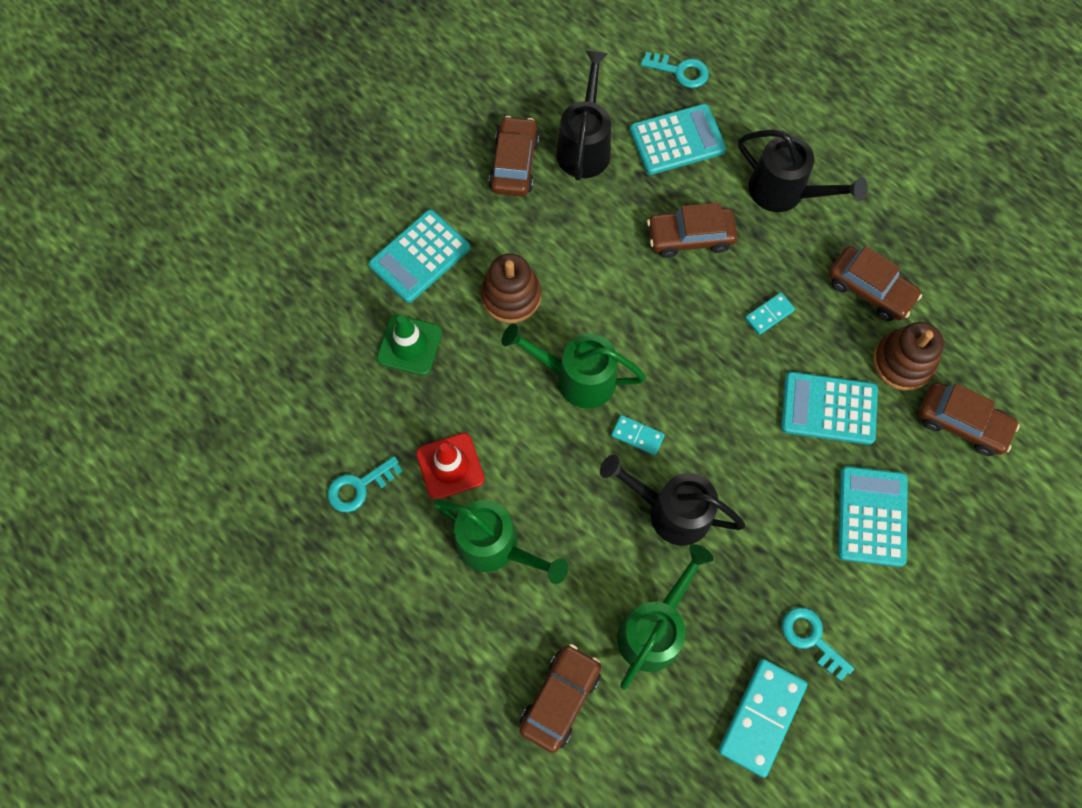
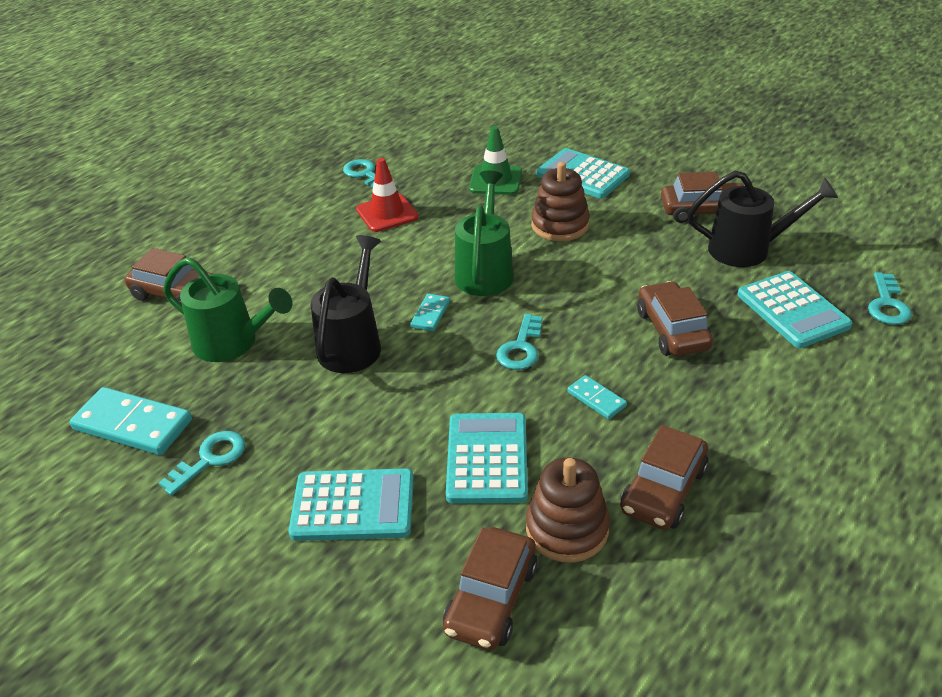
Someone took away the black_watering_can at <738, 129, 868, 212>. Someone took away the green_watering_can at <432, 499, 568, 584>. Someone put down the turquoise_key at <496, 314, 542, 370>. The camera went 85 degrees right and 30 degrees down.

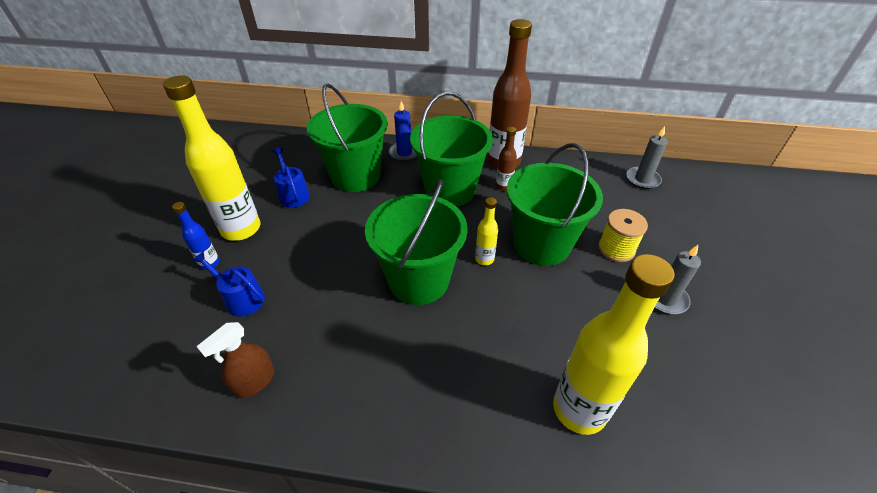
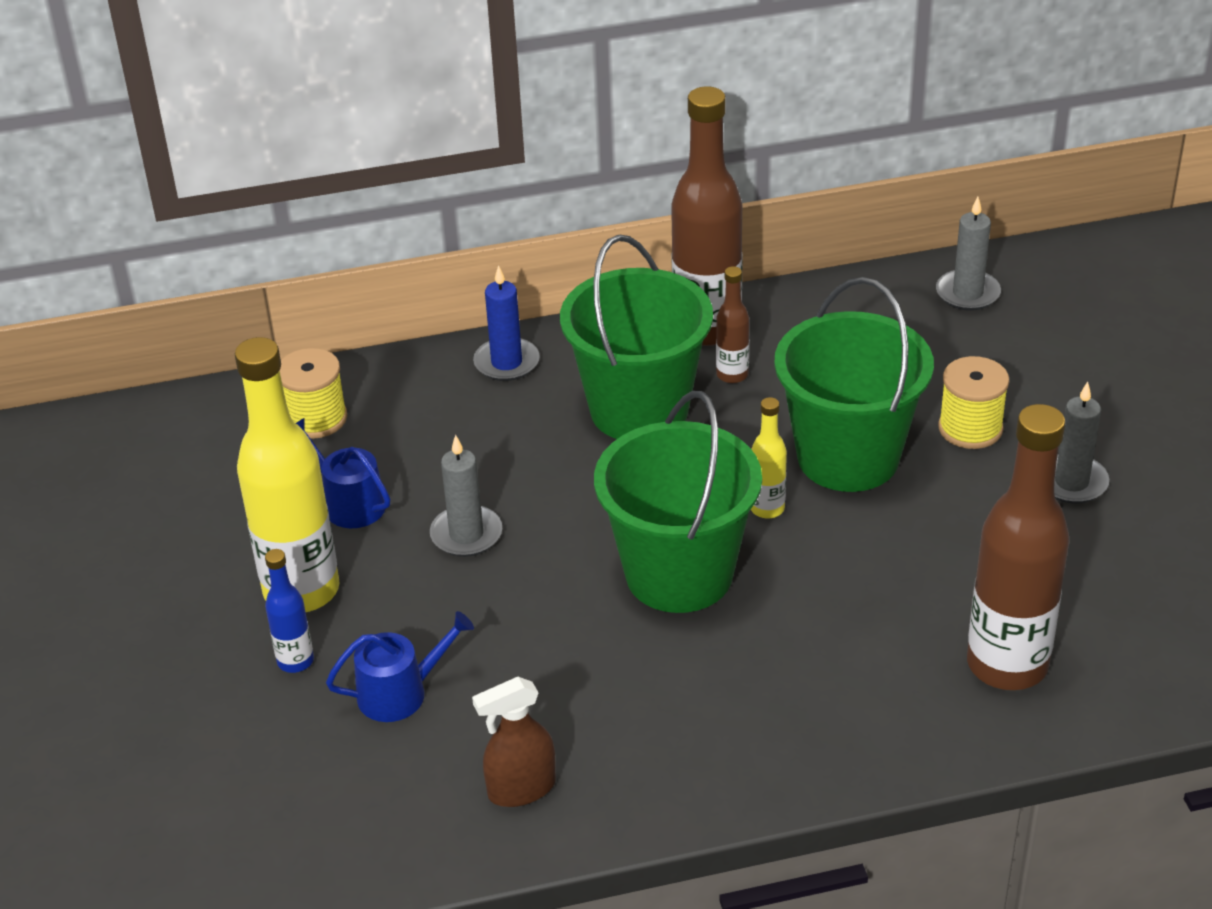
Someone took away the green_bucket at <307, 84, 388, 192>. Someone rotated the blue_watering_can at <192, 251, 265, 316> by 150 degrees clockwise. Someone repainted the yellow_bottle at <553, 254, 675, 435>, which became the brown_bottle at <967, 404, 1069, 690>. Someone rotated the brown_spray_bottle at <196, 322, 275, 398> by 45 degrees clockwise. Someone put down the yellow_spool at <280, 348, 347, 439>. Someone put down the grey_candle at <430, 435, 502, 557>. The camera went 20 degrees left and 5 degrees down.

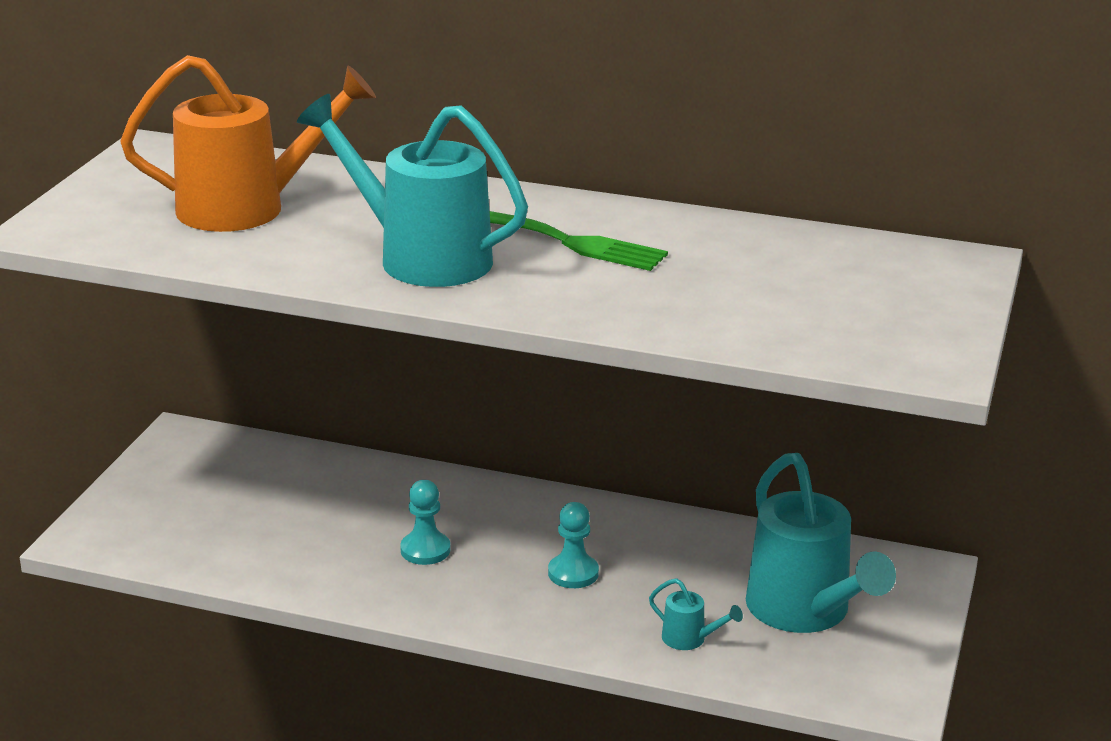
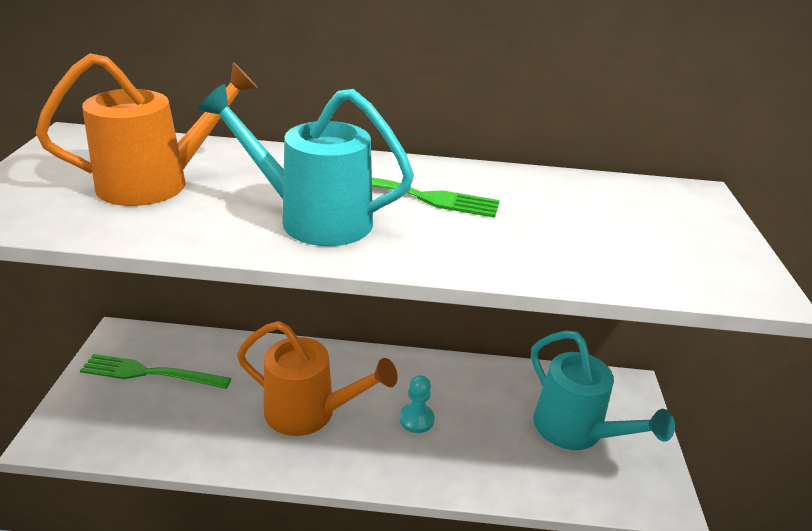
Someone swapped the turquoise_pawn at <400, 480, 450, 565> for the orange_watering_can at <237, 321, 398, 436>. Someone took away the turquoise_watering_can at <649, 578, 743, 650>. Someone put down the green_fork at <80, 354, 231, 389>. The camera went 15 degrees left and 5 degrees up.

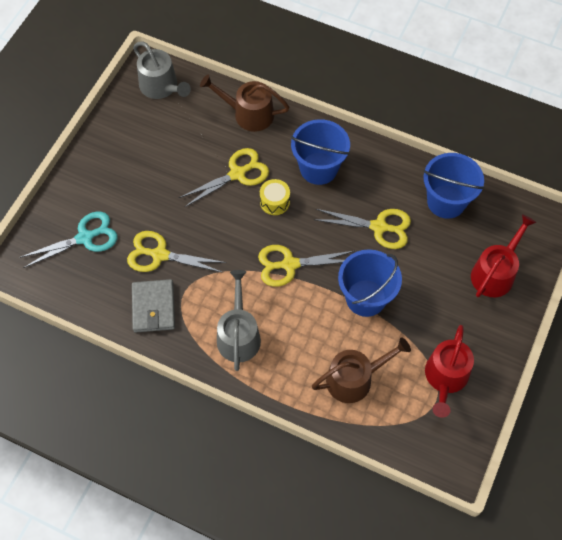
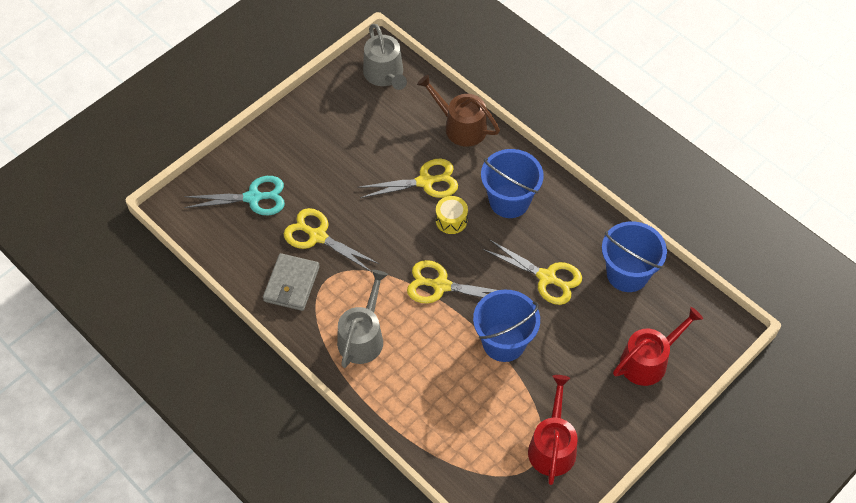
Someone rotated the red_watering_can at <425, 325, 474, 418> by 150 degrees clockwise. Someone took away the brown_watering_can at <312, 337, 411, 403>. The camera went 20 degrees right and 5 degrees down.

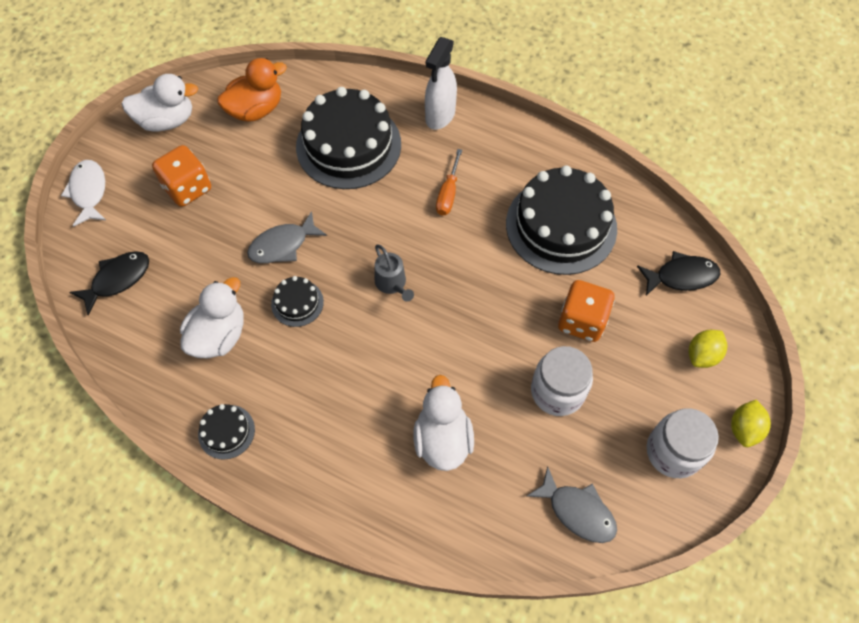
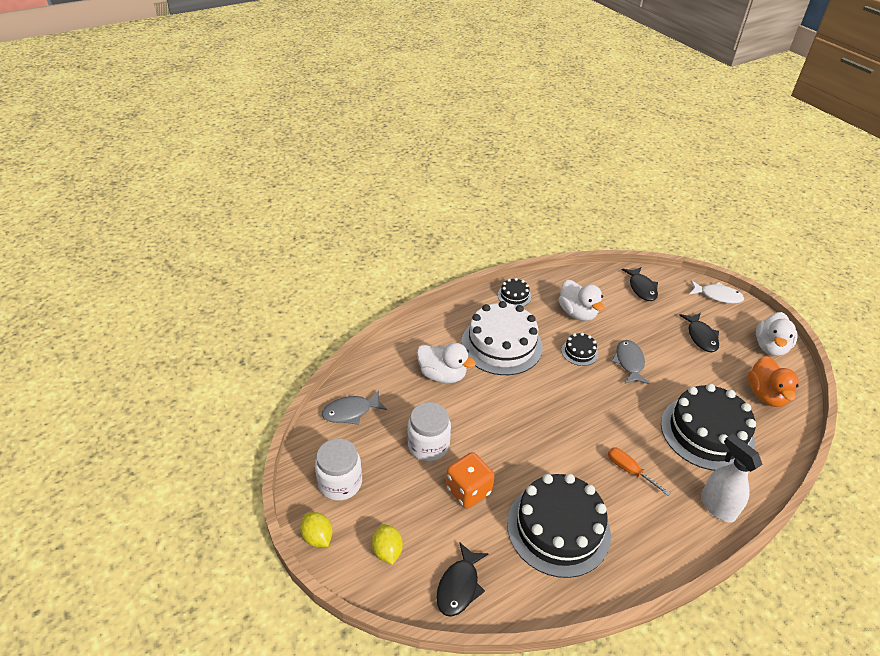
Someone swapped the orange_dice at <152, 145, 211, 207> for the black_fish at <679, 313, 719, 352>. Someone took away the grey_watering_can at <375, 244, 414, 302>. Someone put down the white_cake at <461, 301, 543, 375>. The camera went 120 degrees right and 20 degrees down.

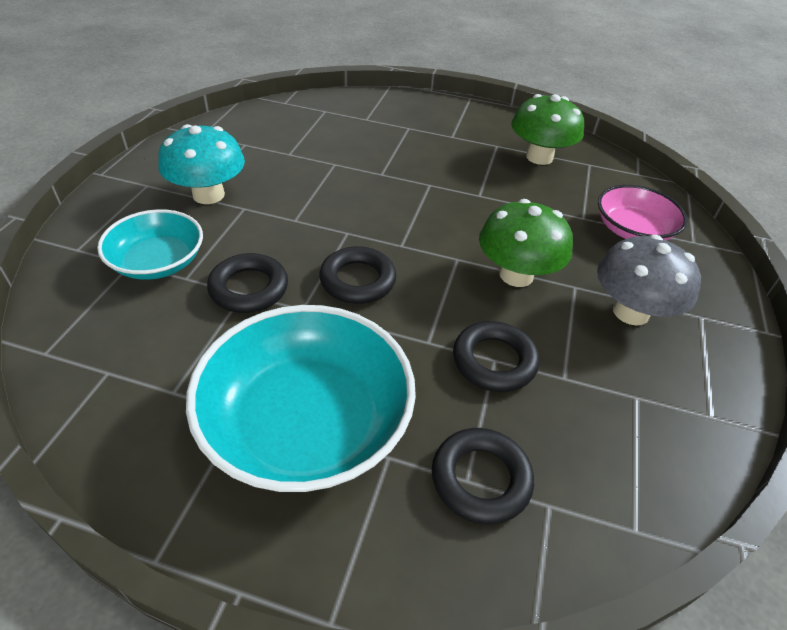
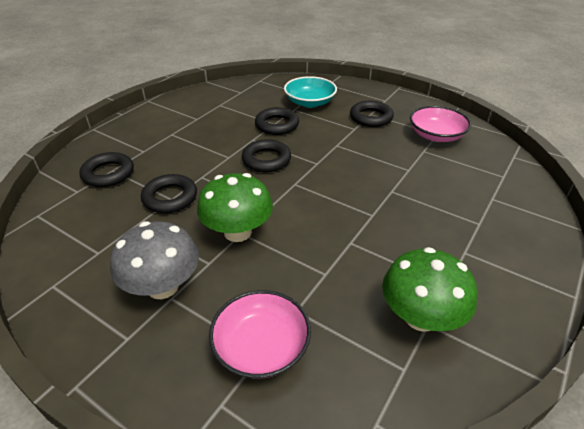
Someone swapped the turquoise_mushroom at <158, 124, 245, 204> for the black_ring at <350, 101, 394, 127>. Someone took away the turquoise_bowl at <186, 305, 416, 492>. Someone put down the pink_bowl at <410, 106, 471, 142>. The camera went 110 degrees right and 5 degrees down.

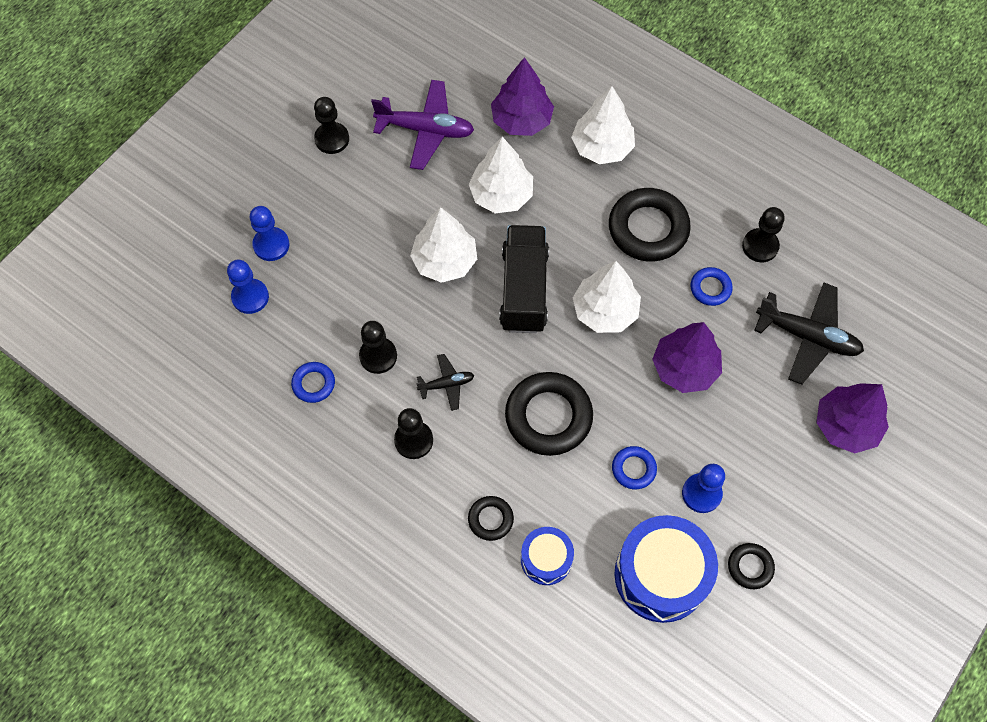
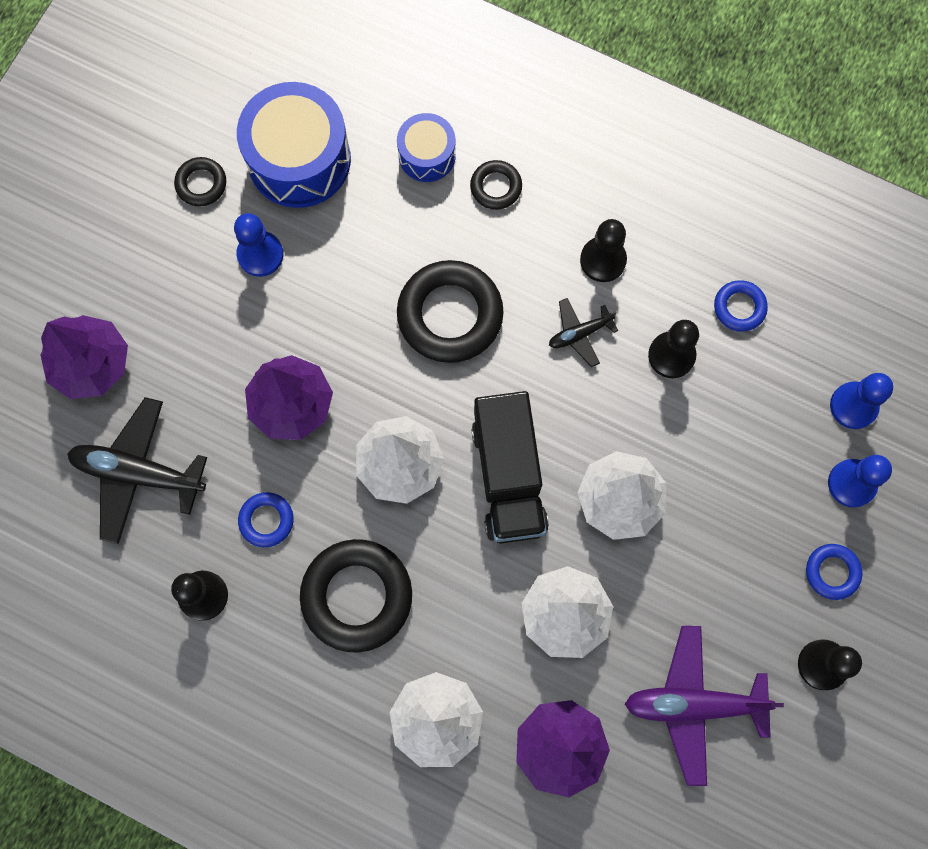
Someone carried the blue_ring from <612, 446, 657, 489> to <806, 544, 863, 600>. The camera went 170 degrees right and 10 degrees up.

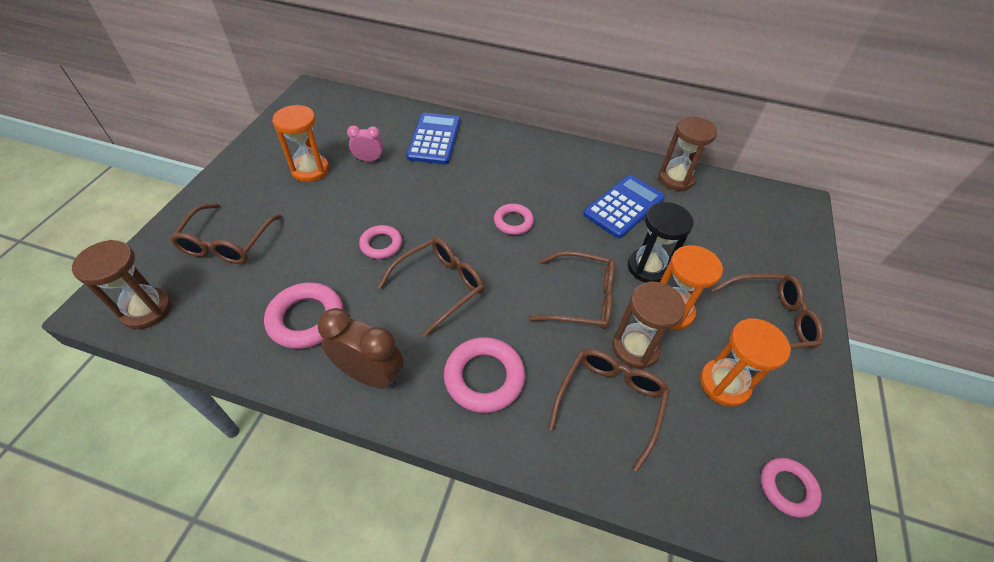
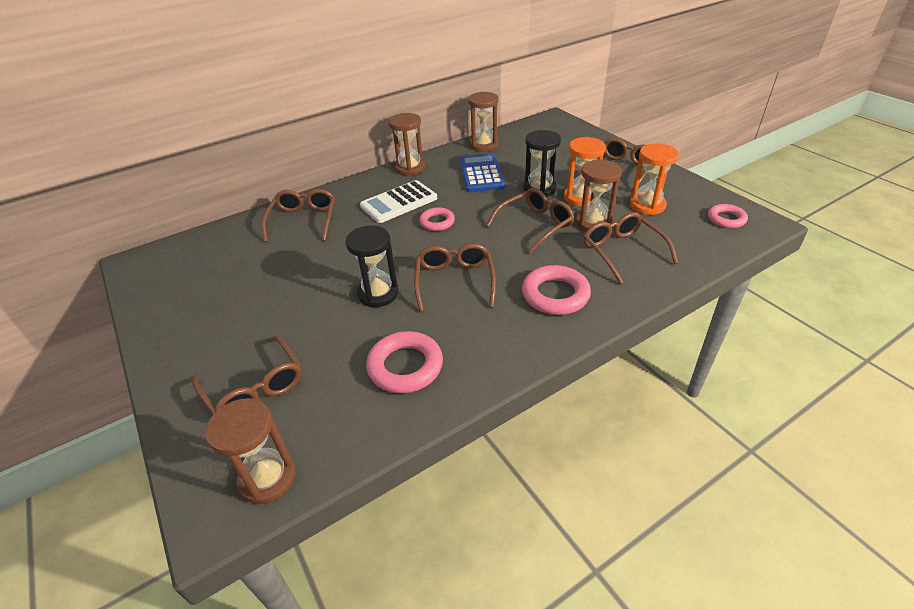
Someone took away the orange_hourglass at <272, 105, 329, 182>. Someone swapped the blue_calculator at <406, 112, 460, 164> for the brown_glasses at <262, 189, 335, 242>. Someone took away the pink_clock at <347, 126, 383, 162>. Someone swapped the pink_ring at <359, 225, 402, 259> for the black_hourglass at <345, 226, 399, 307>. Someone took away the brown_clock at <317, 308, 403, 389>. Someone put down the brown_hourglass at <389, 113, 425, 176>. Someone put down the white_calculator at <360, 180, 437, 223>. The camera went 45 degrees left and 10 degrees down.

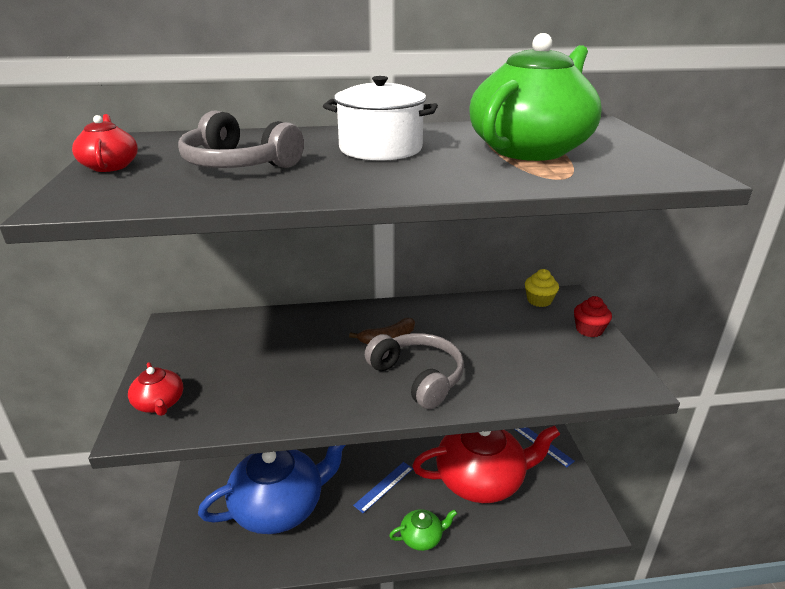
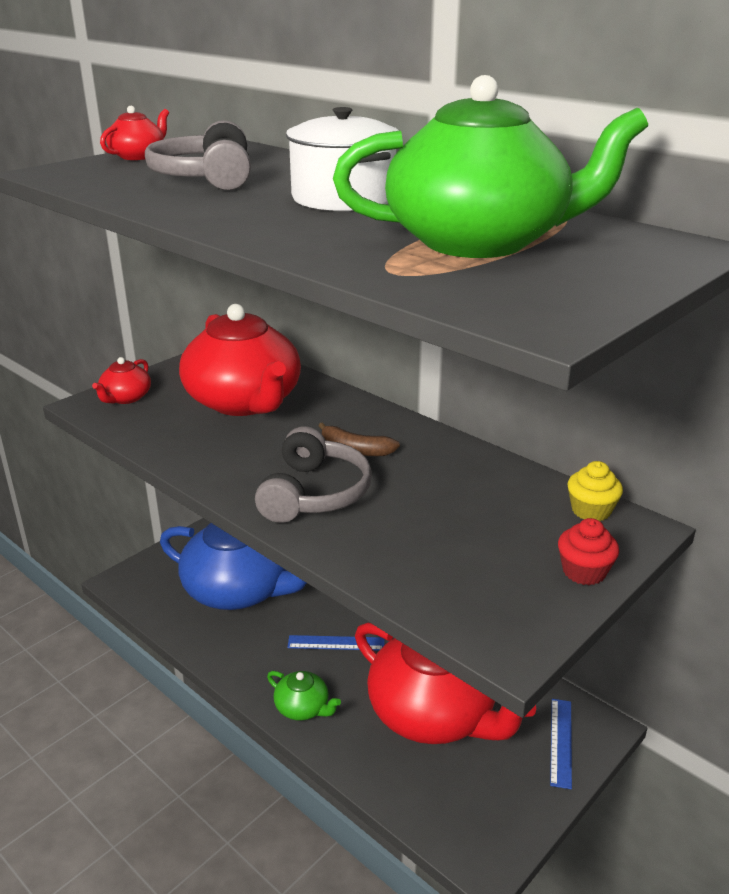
Someone put down the red_teapot at <179, 304, 301, 416>. The camera went 50 degrees right and 0 degrees up.

